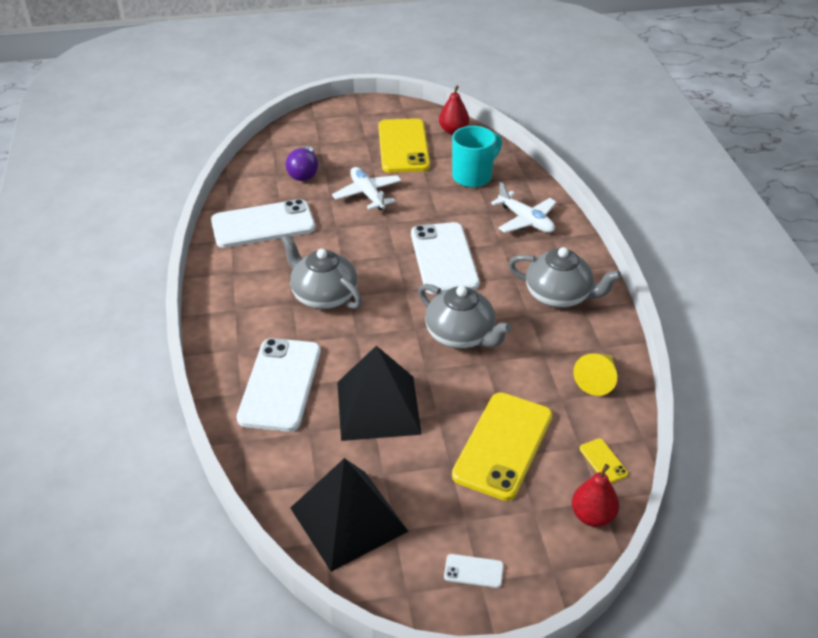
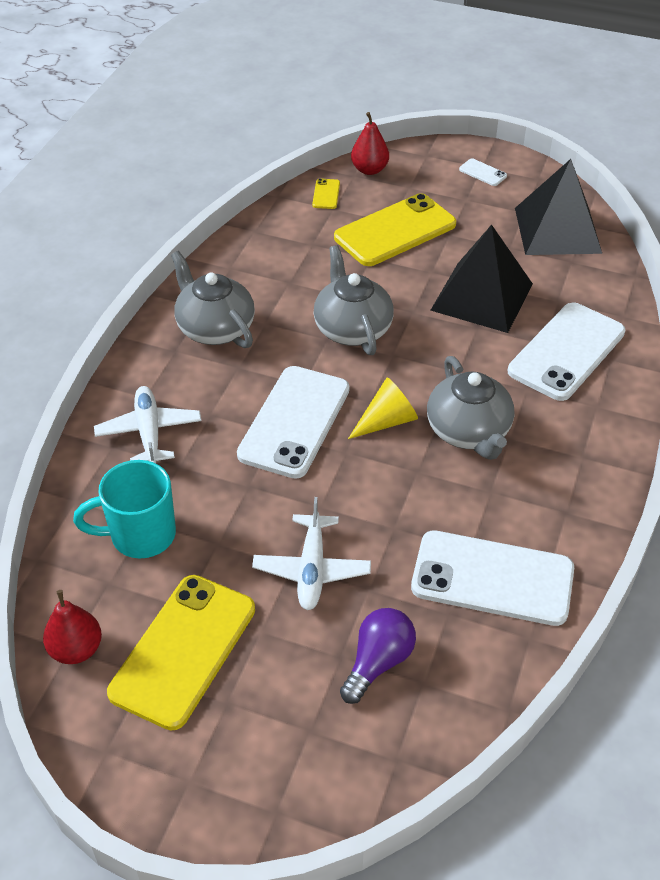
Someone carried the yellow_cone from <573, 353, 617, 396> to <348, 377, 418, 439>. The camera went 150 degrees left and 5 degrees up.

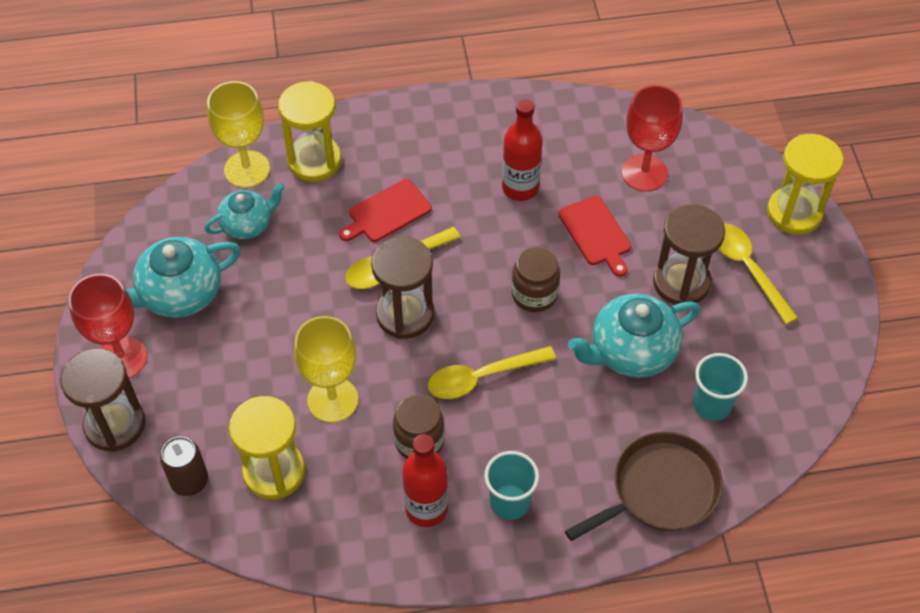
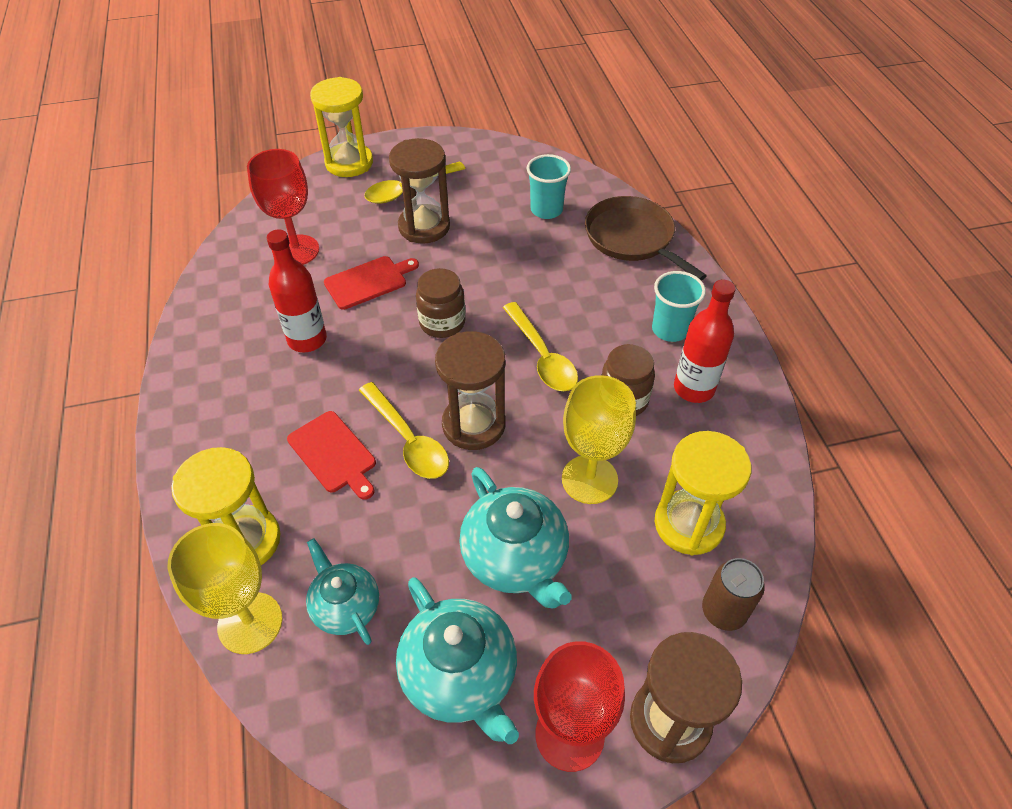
Someone carried the turquoise_teapot from <568, 294, 701, 378> to <459, 467, 572, 609>. The camera went 95 degrees left and 5 degrees down.

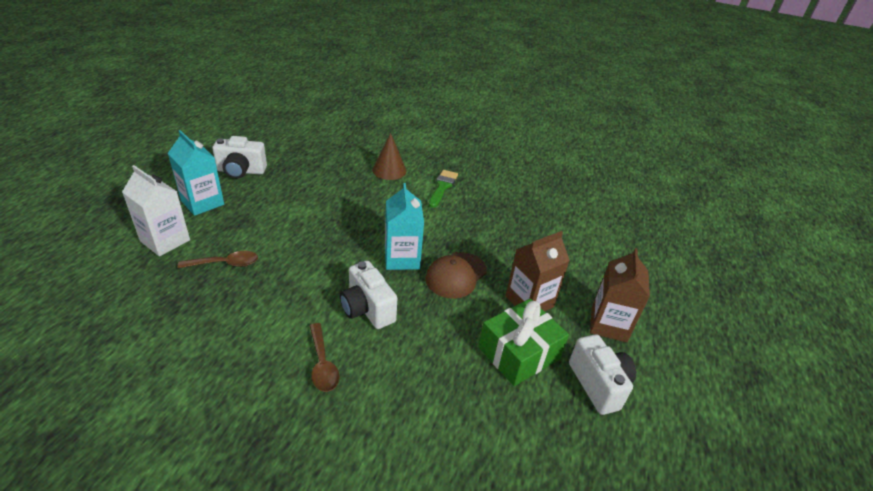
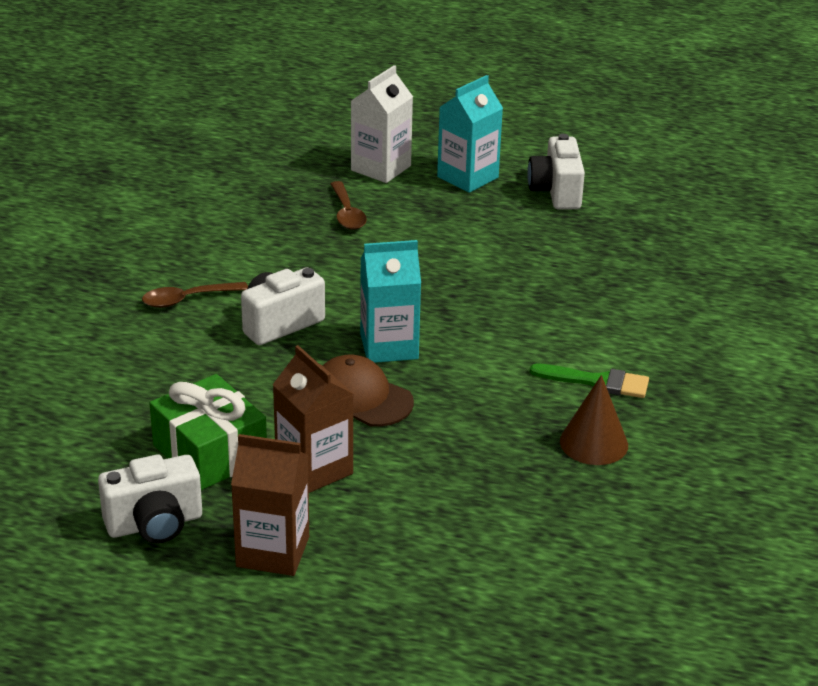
Someone carried the brown_cone from <372, 133, 406, 180> to <560, 375, 628, 465>. The camera went 90 degrees right and 5 degrees down.

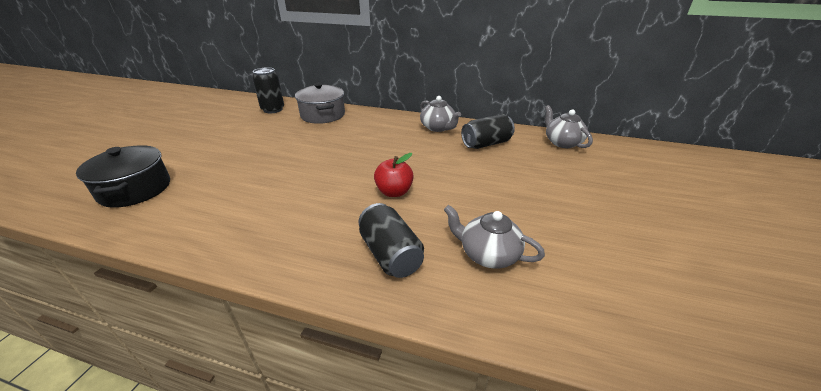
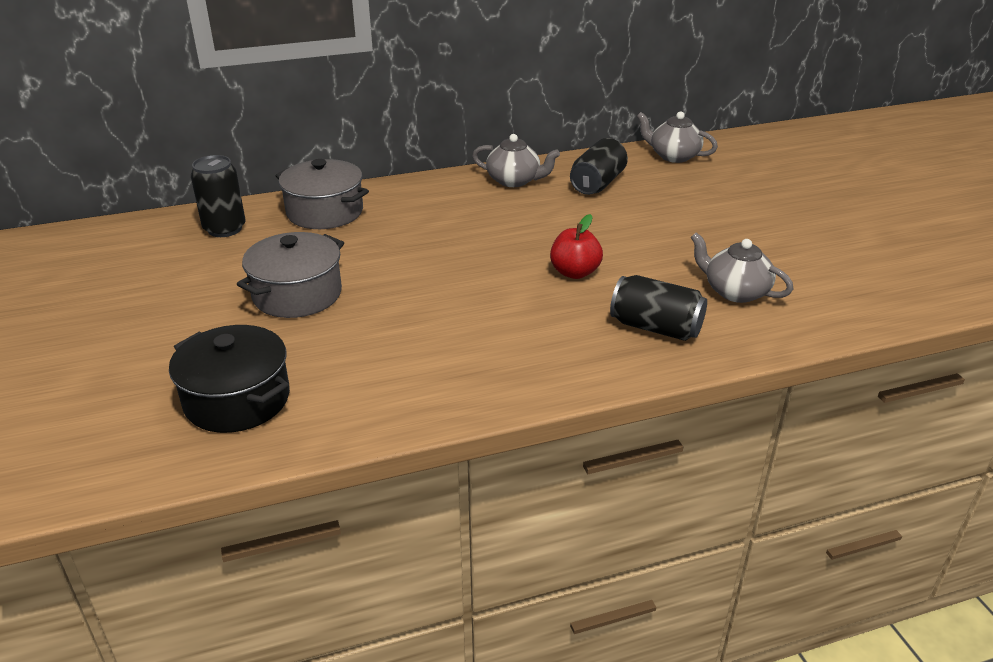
Someone rotated the grey_teapot at <444, 205, 545, 269> by 45 degrees clockwise. Someone put down the grey_pot at <237, 232, 344, 318>. The camera went 35 degrees left and 0 degrees up.

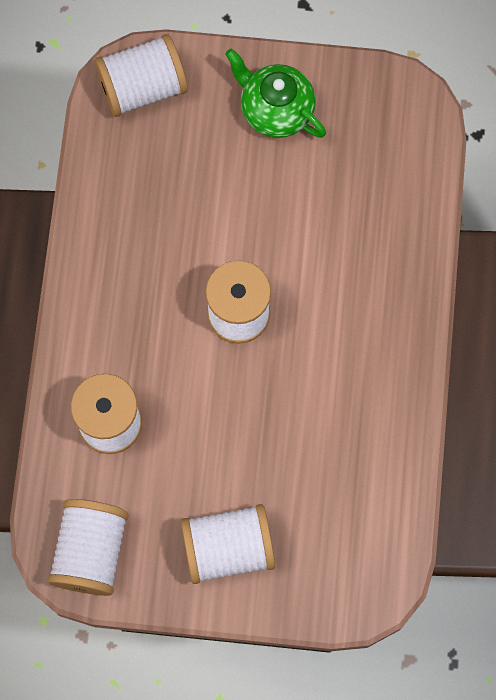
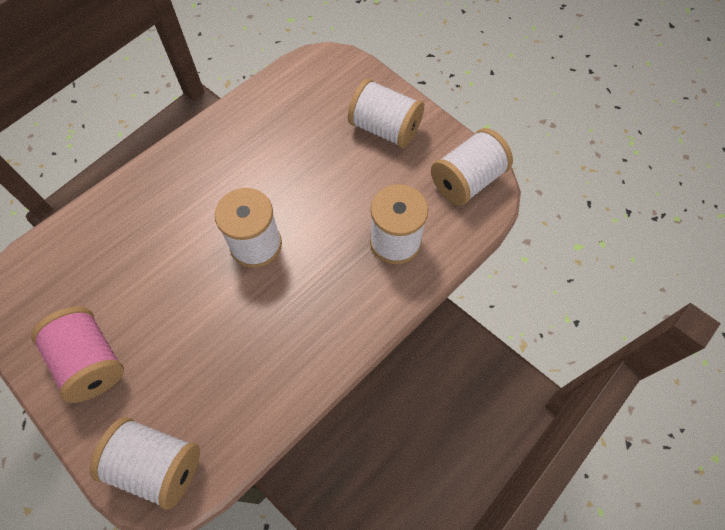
Someone swapped the green_teapot at <225, 48, 326, 138> for the pink_spool at <31, 307, 124, 403>. The camera went 140 degrees left and 10 degrees down.

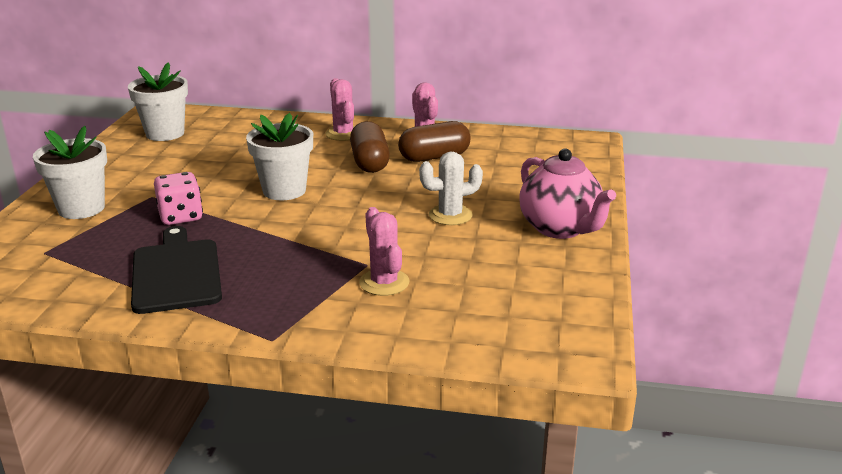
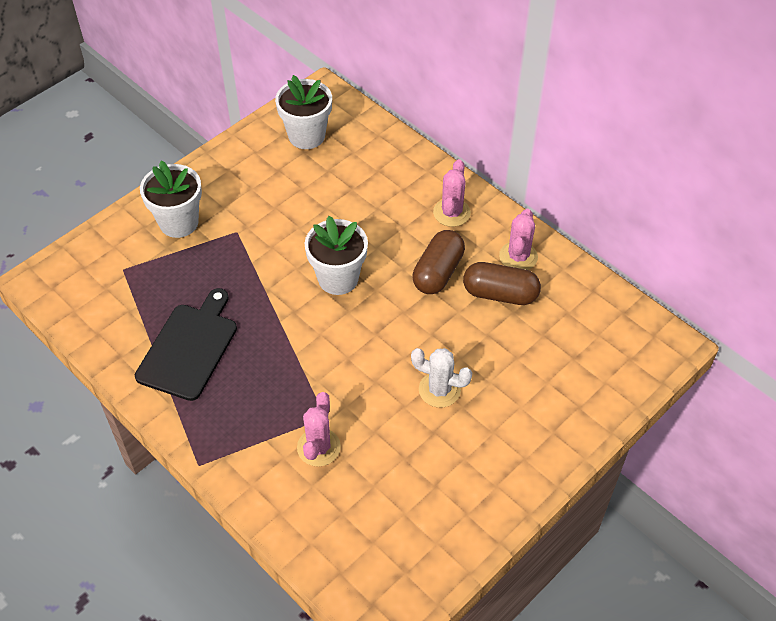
Someone took away the pink_teapot at <519, 148, 616, 239>. Someone took away the pink_dice at <154, 172, 203, 225>. The camera went 35 degrees right and 25 degrees up.

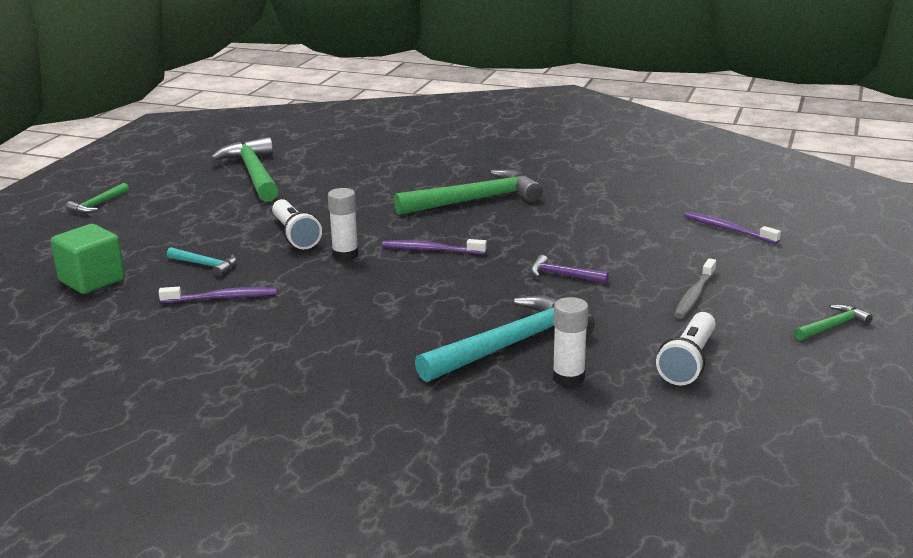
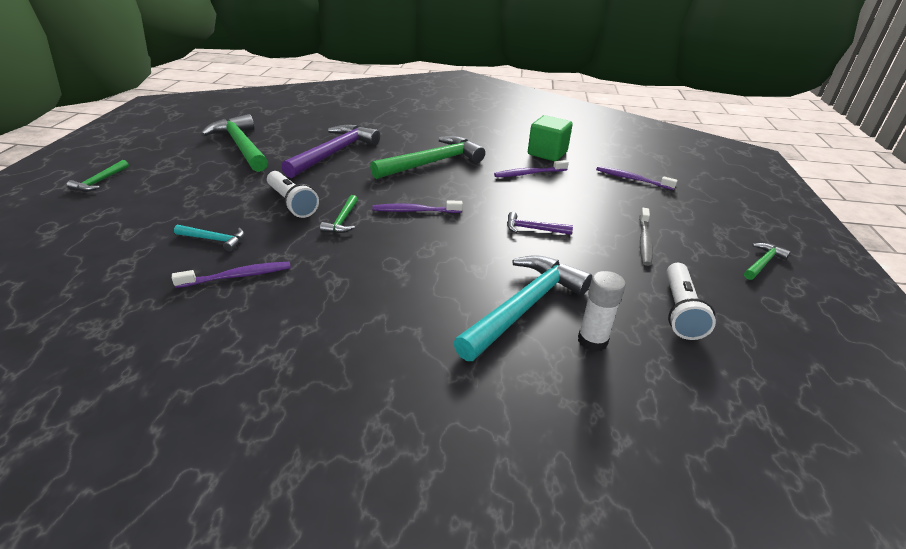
Someone swapped the white_glue_stick at <328, 188, 359, 261> for the green_hammer at <320, 195, 358, 233>. Someone carried the green_cube from <51, 224, 125, 294> to <528, 115, 573, 161>. Someone put down the purple_hammer at <281, 125, 380, 178>. Someone put down the purple_toothbrush at <494, 160, 569, 177>. The camera went 15 degrees left and 10 degrees up.

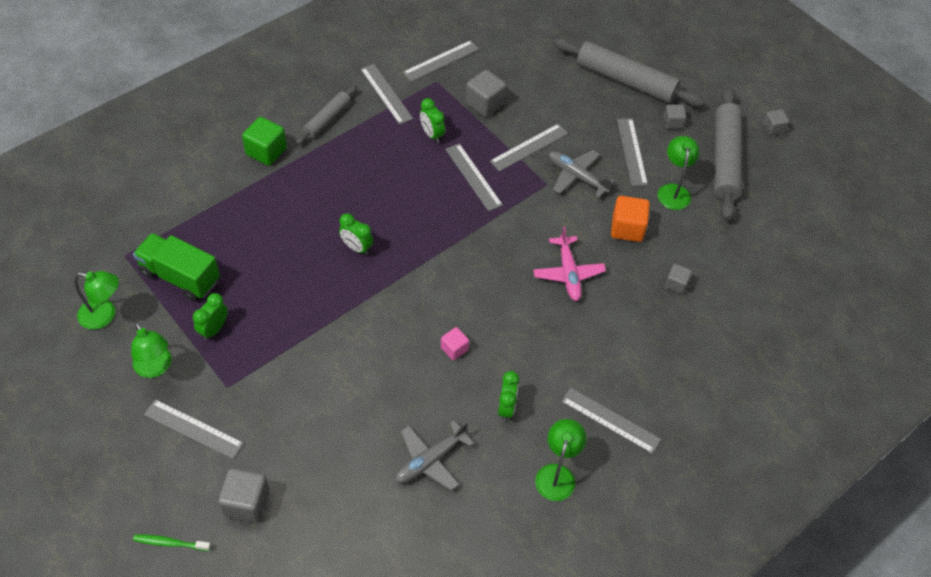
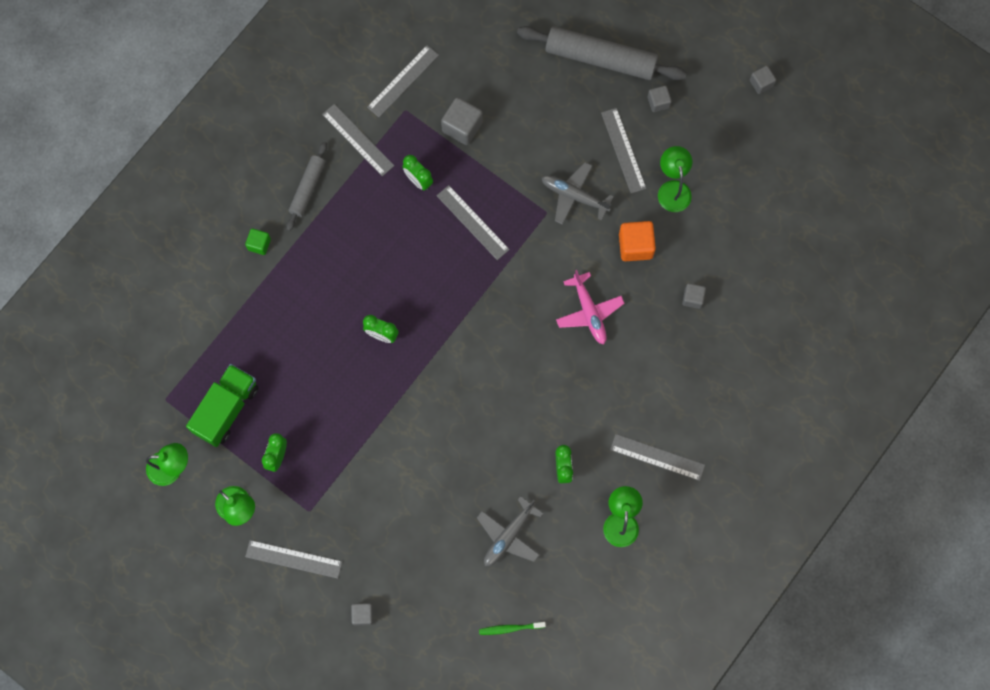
Someone took away the grey_rolling_pin at <714, 87, 742, 221>. Someone scaled the green_cube at <242, 117, 287, 166> by 0.60. Someone took away the grey_ruler at <490, 124, 568, 172>. Someone rotated the green_truck at <133, 233, 220, 301> by 105 degrees clockwise. Someone took away the pink_cube at <441, 327, 469, 360>. Someone scaled the grey_cube at <218, 468, 269, 523> by 0.60. Someone carried the green_toothbrush from <133, 534, 211, 551> to <479, 622, 546, 635>. The camera went 10 degrees left and 20 degrees up.

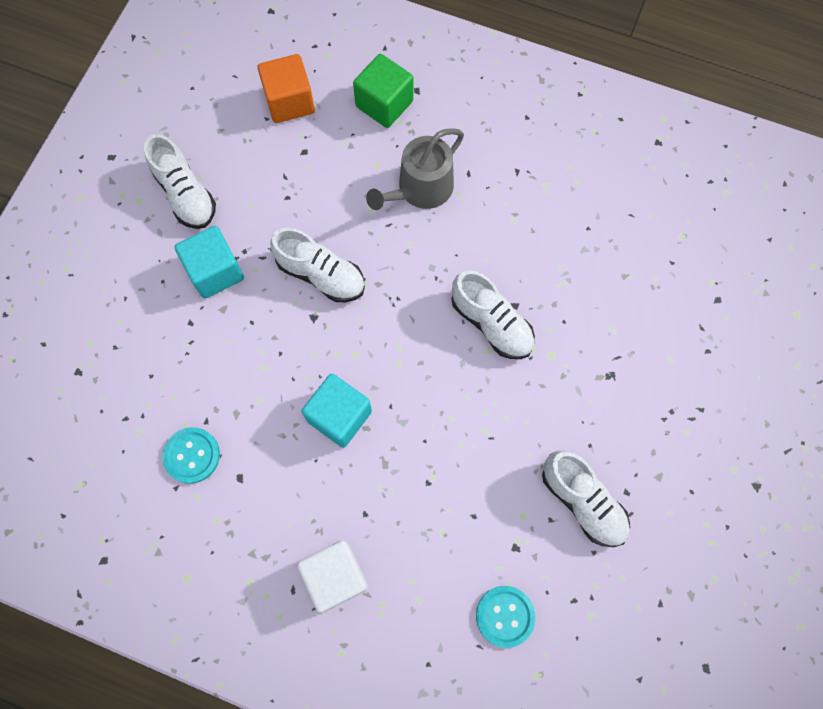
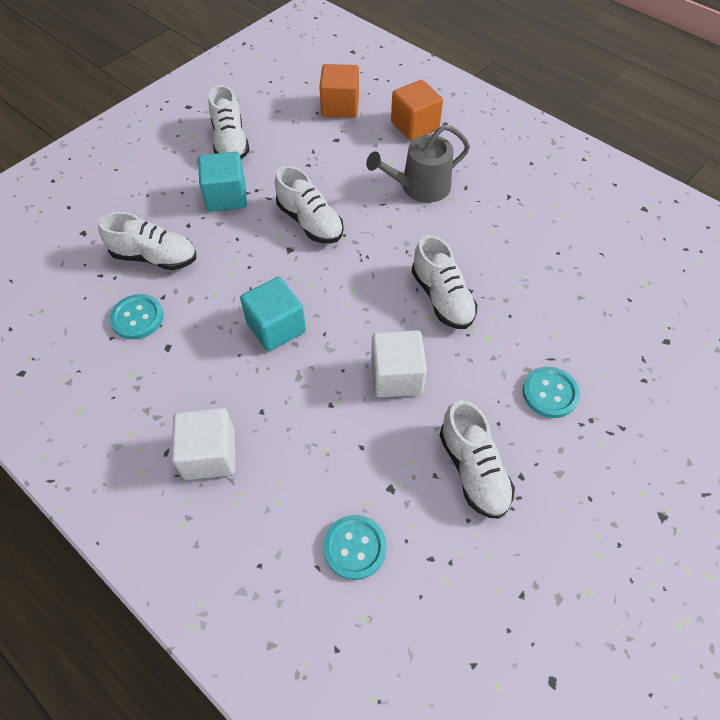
Someone repainted the green_cube at <353, 54, 413, 128>, which became the orange_cube at <391, 80, 443, 141>. Someone put down the white_shoe at <98, 212, 196, 270>. Someone put down the white_cube at <371, 330, 427, 397>. Someone put down the turquoise_button at <523, 367, 580, 418>. The camera went 20 degrees right and 15 degrees down.

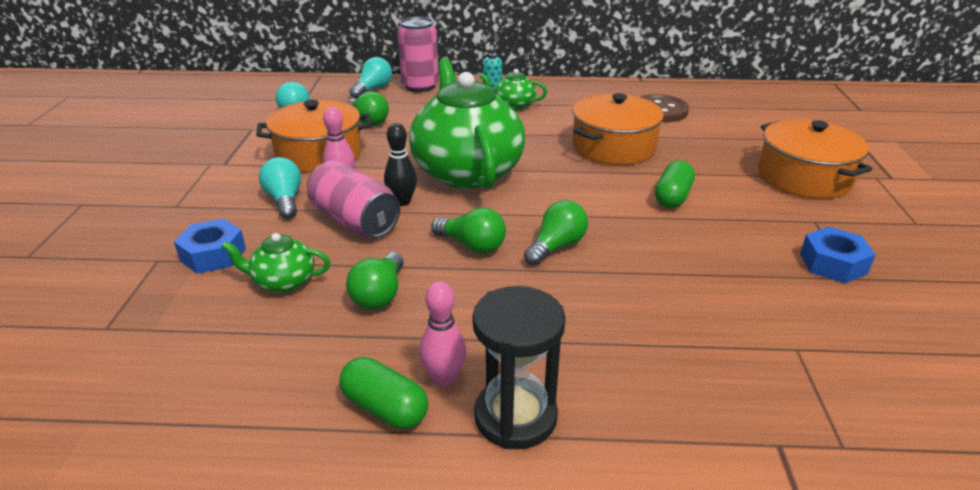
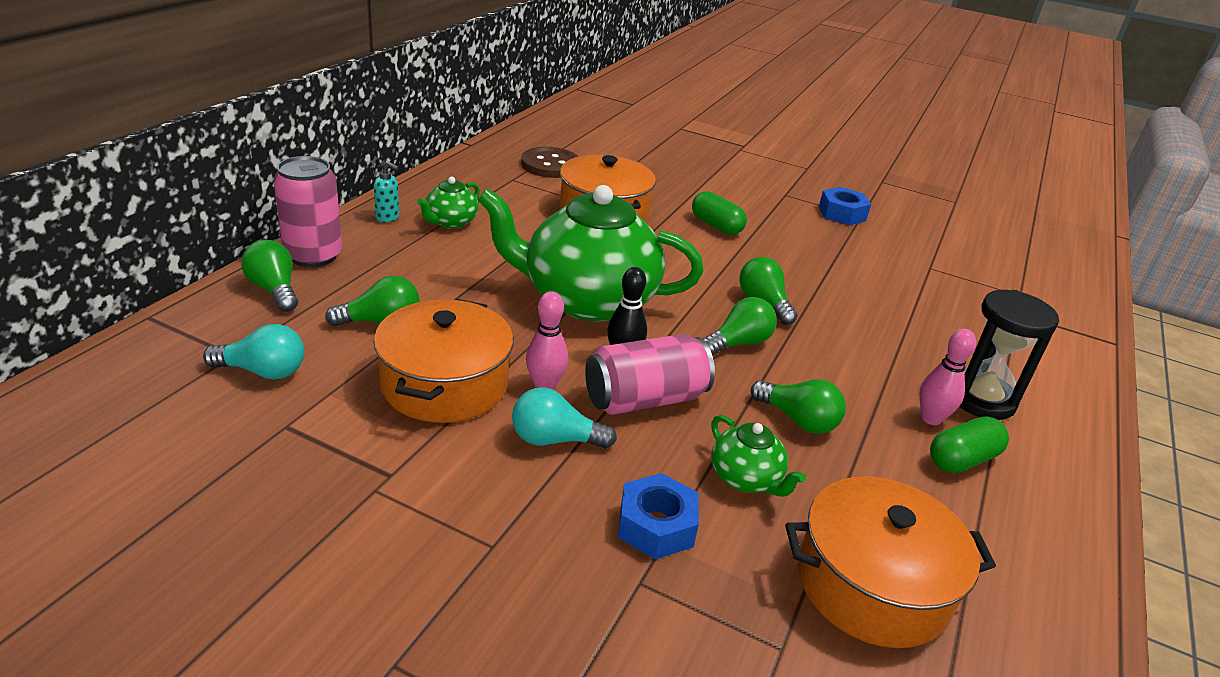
Someone repainted the turquoise_light_bulb at <349, 57, 392, 99>, which became the green_light_bulb at <241, 240, 298, 312>. Someone carried the orange_pot from <758, 119, 872, 199> to <785, 476, 996, 648>. Someone rotated the green_teapot at <221, 233, 330, 293> by 60 degrees counterclockwise. The camera went 70 degrees left and 0 degrees up.

